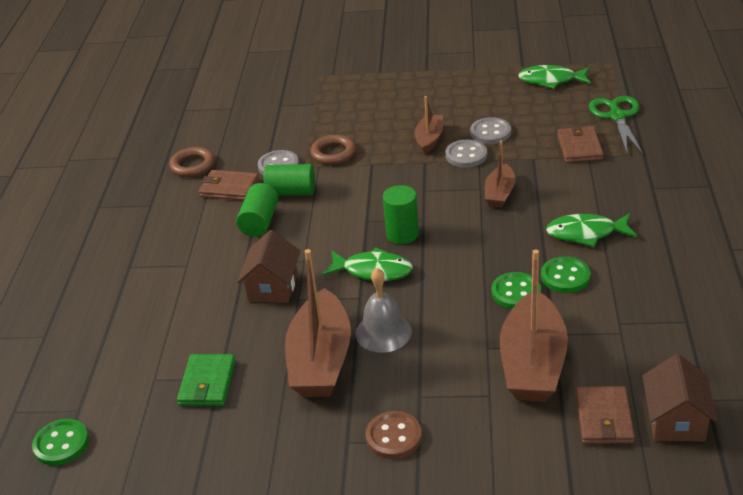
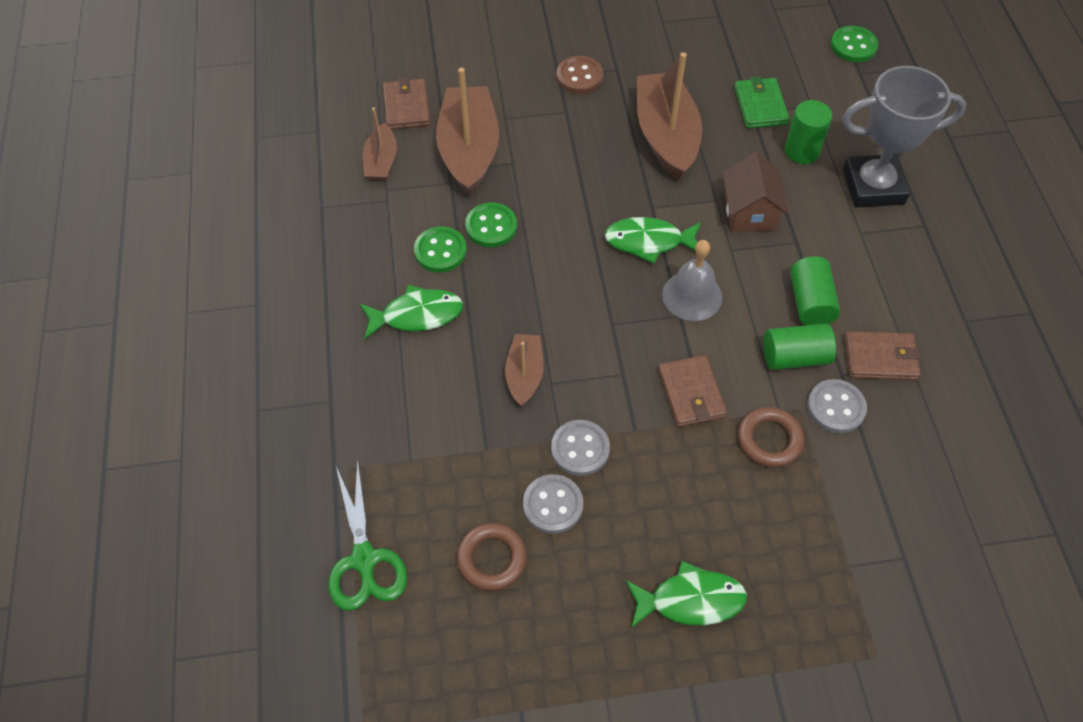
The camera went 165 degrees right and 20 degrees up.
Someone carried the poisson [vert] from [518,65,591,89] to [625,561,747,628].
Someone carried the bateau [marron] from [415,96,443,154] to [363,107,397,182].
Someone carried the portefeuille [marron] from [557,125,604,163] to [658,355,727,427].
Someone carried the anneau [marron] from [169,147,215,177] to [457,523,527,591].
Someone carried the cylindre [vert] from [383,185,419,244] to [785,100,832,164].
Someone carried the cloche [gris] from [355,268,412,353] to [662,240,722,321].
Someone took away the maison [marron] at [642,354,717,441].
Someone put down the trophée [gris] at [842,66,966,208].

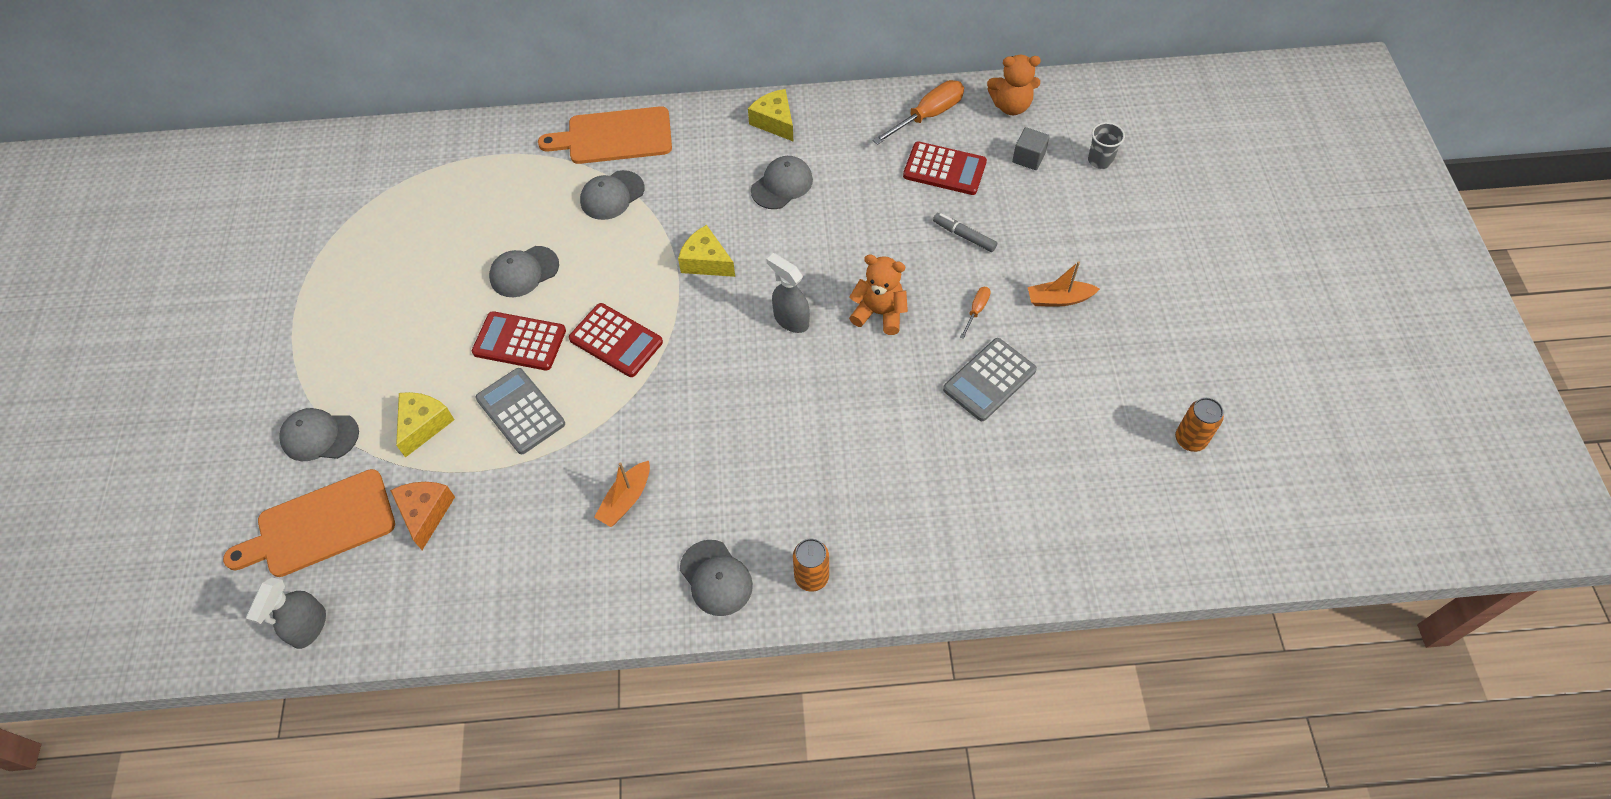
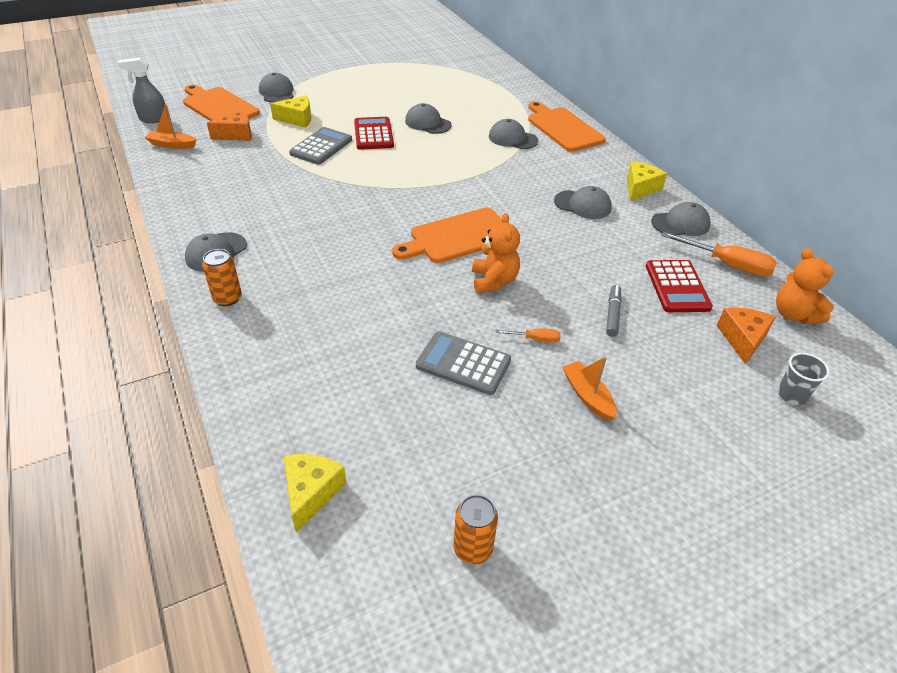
The camera went 65 degrees right and 15 degrees down.
Someone swapped the cube [gris] at [1012,127,1050,170] for the fromage [orange] at [717,308,776,364].
Someone carried the fromage [jaune] from [678,225,735,277] to [284,454,347,533].
Someone swapped the vaporisateur [gris] at [766,253,810,333] for the planche à découper [orange] at [392,208,502,263].
Someone took away the calculatrice [rouge] at [569,303,663,377].
Someone carried the bateau [orange] from [594,461,650,527] to [144,104,196,149].
Someone put down the casquette [gris] at [651,202,711,236].

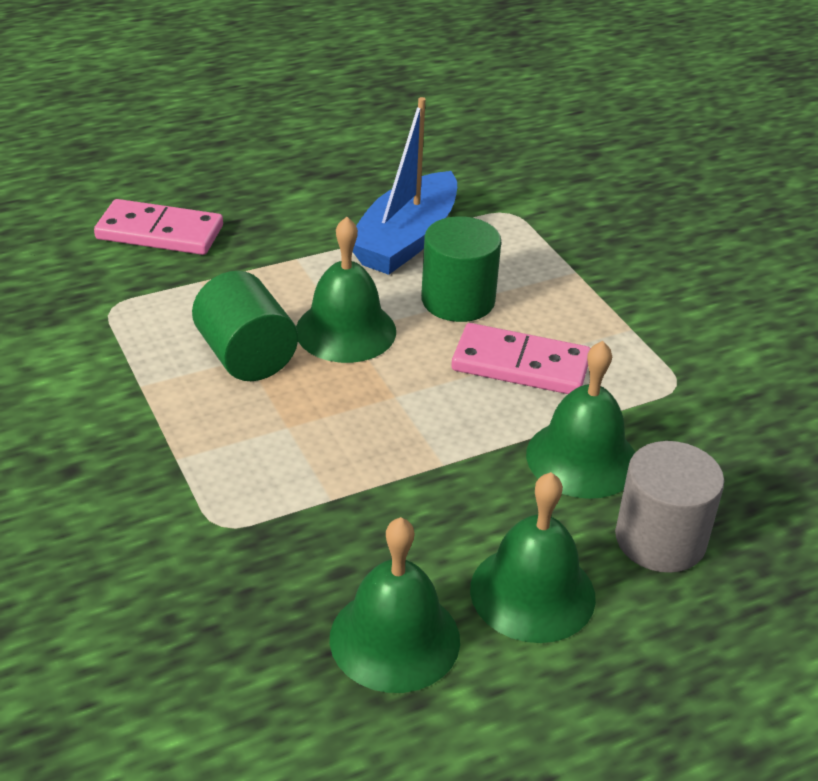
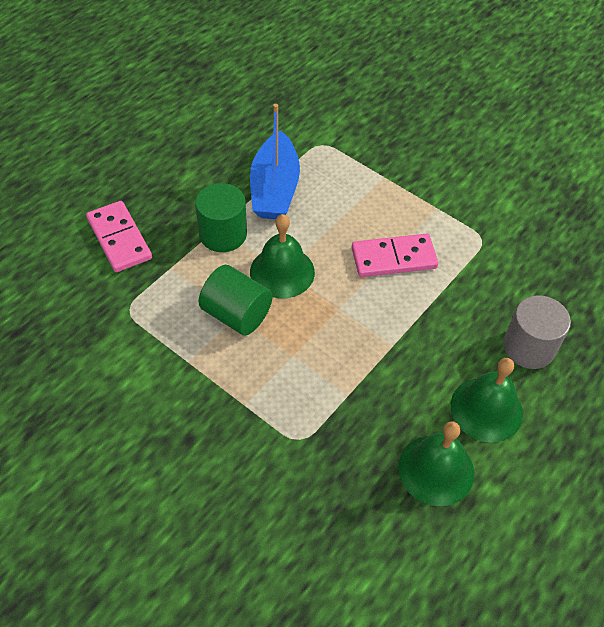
The camera went 25 degrees left and 15 degrees up.
Someone rotated the domino [rose] at [94,199,223,255] by 75 degrees clockwise.
Someone carried the cylindre [vert] from [421,216,501,322] to [195,183,247,252].
Someone took away the cloche [vert] at [526,341,635,499].

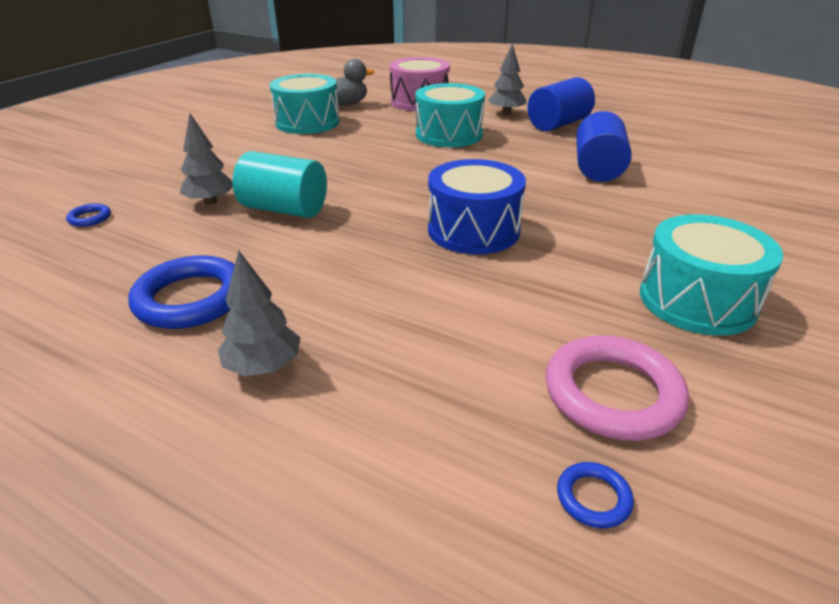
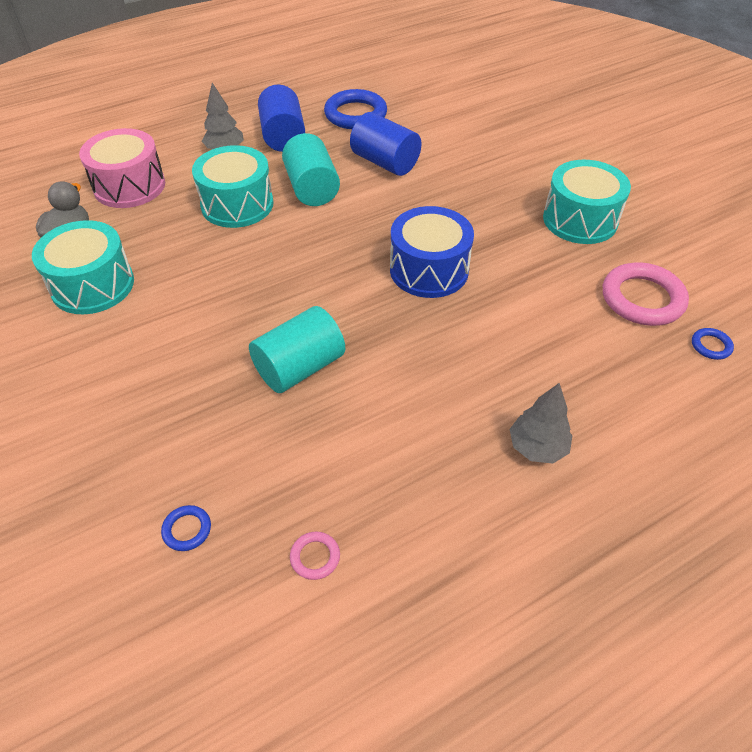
The camera went 60 degrees left and 15 degrees up.
Someone took away the arbre [gris] at [180,113,233,205].
Someone carried the anneau [bleu] from [129,255,235,329] to [324,89,387,129].
Someone put down the cylindre [turquoise] at [282,133,340,206].
Someone put down the anneau [rose] at [290,532,340,580].

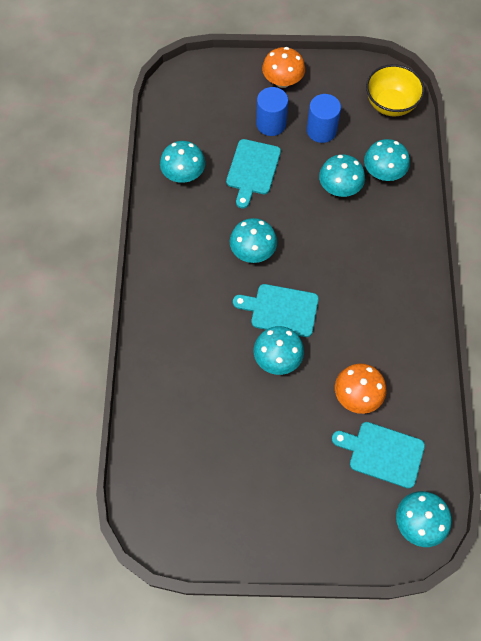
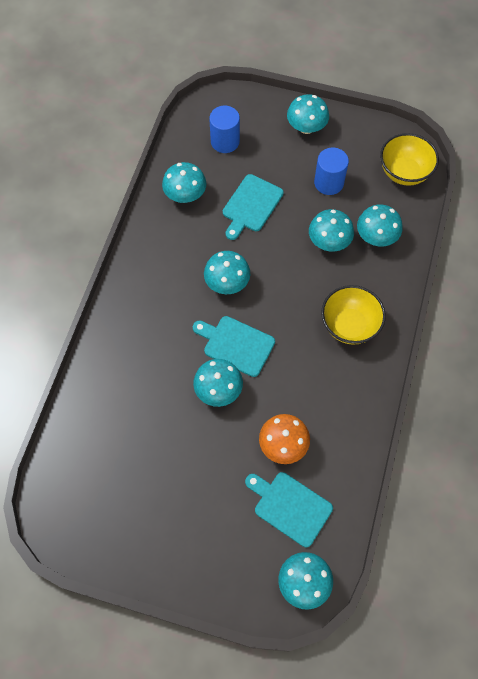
The camera went 15 degrees right and 0 degrees up.
Someone repainted the champignon [orange] at [262,47,305,88], which became the champignon [turquoise] at [287,94,329,134].
Someone carried the cylindre [bleu] from [256,87,288,136] to [209,106,240,153].
Someone put down the bol [jaune] at [321,285,386,345].

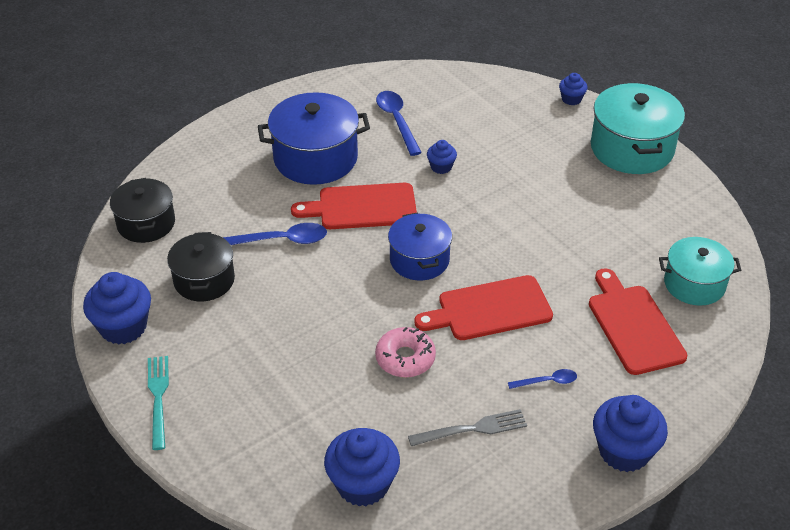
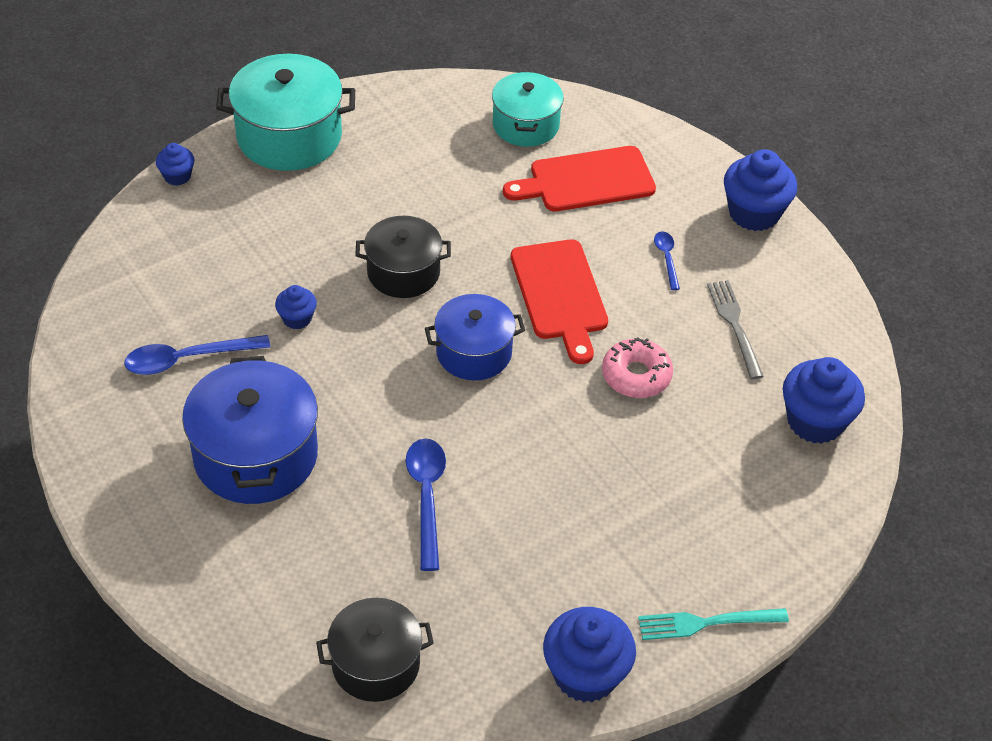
The camera went 90 degrees left and 5 degrees up.
Someone took away the planche à découper [rouge] at [291,183,417,229].
Someone carried the marmite [noir] from [167,232,235,301] to [355,216,451,298].

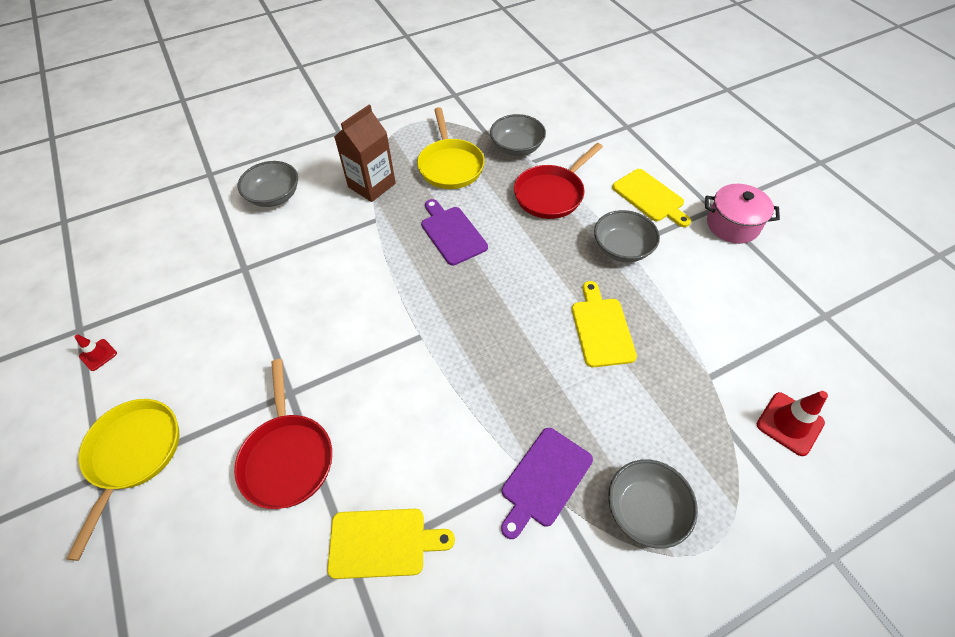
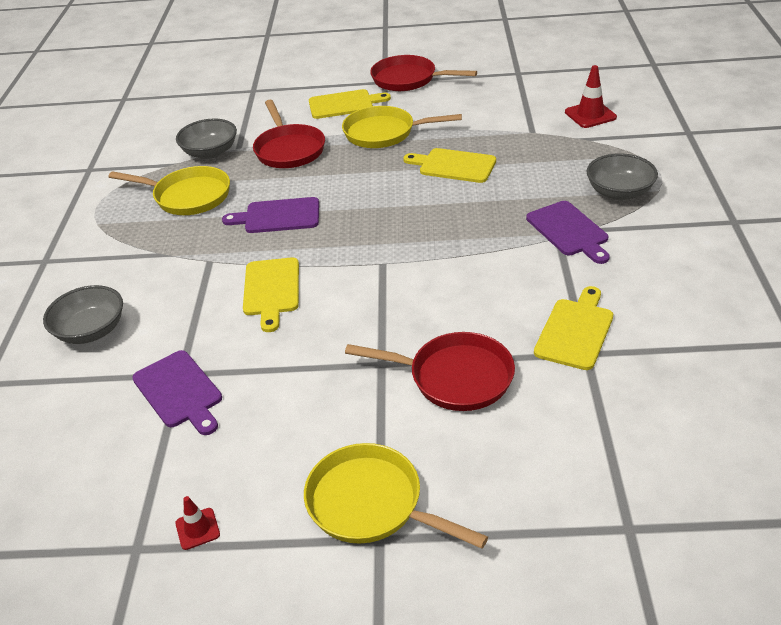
The camera went 60 degrees left and 15 degrees down.
Someone took away the brique de lait [marron] at [334,105,396,202].
Someone swapped the marmite [rose] at [705,184,780,244] for the poêle [rouge] at [370,55,477,91].
Someone swapped the bol [gris] at [594,210,660,262] for the poêle [jaune] at [342,106,462,148].
Someone put down the planche à découper [jaune] at [243,257,299,332].
Someone put down the planche à découper [violet] at [132,350,222,435].

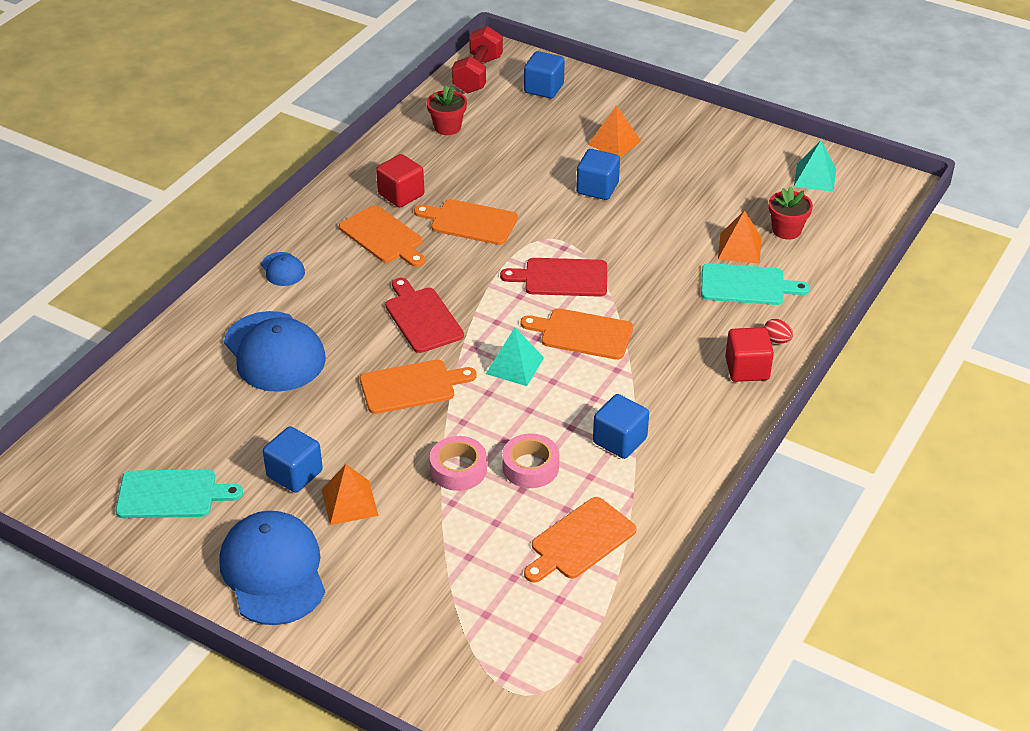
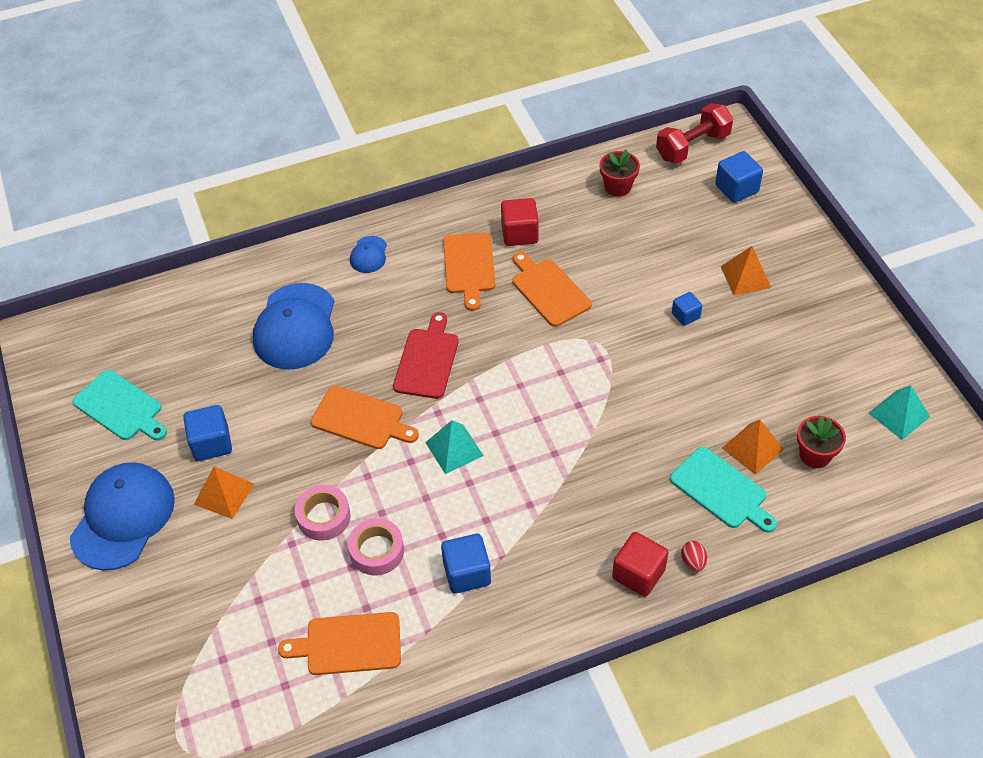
The camera went 40 degrees right and 10 degrees up.
Someone scaled the cube [bleu] at [576,149,620,200] by 0.61.
Someone took away the planche à découper [rouge] at [500,258,607,297].
Someone took away the planche à découper [orange] at [521,308,633,360].

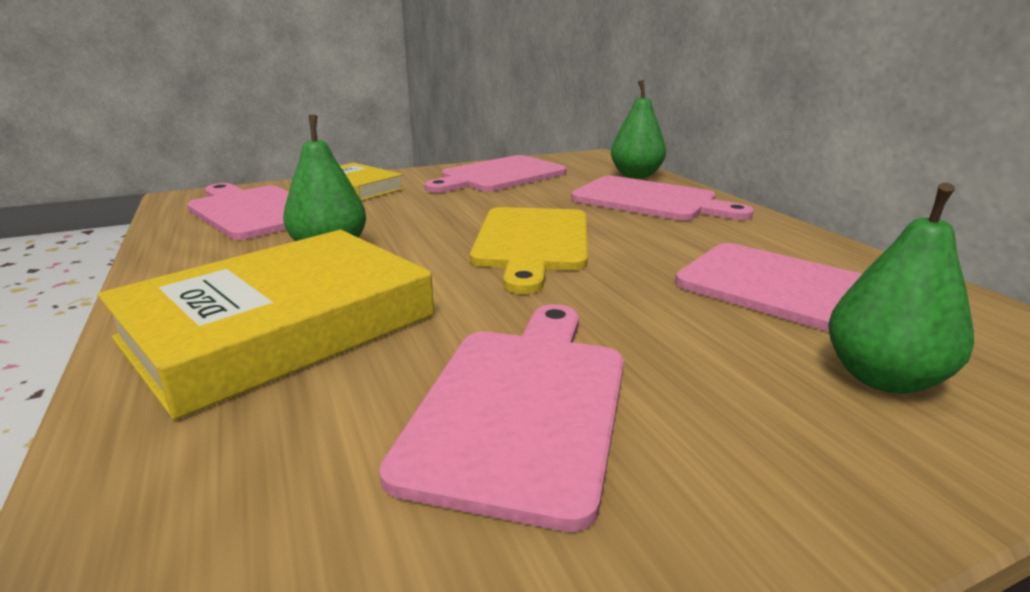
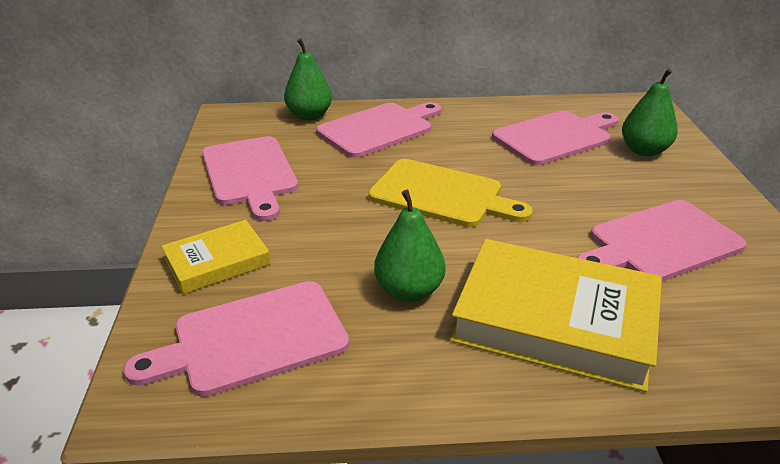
The camera went 70 degrees left and 10 degrees up.
Someone rotated the livre [jaune] at [97,230,434,420] by 45 degrees counterclockwise.
Someone rotated the planche à découper [rose] at [379,304,624,532] by 60 degrees counterclockwise.

